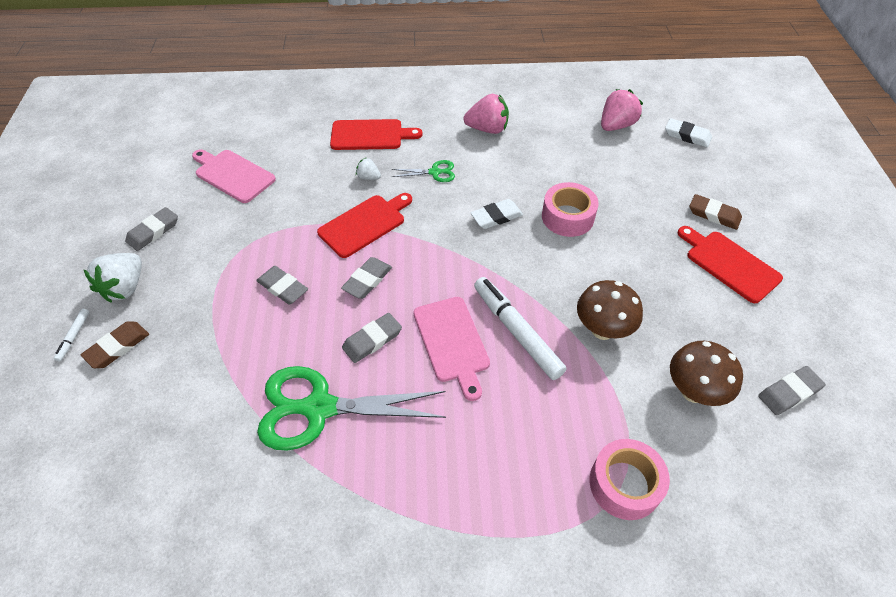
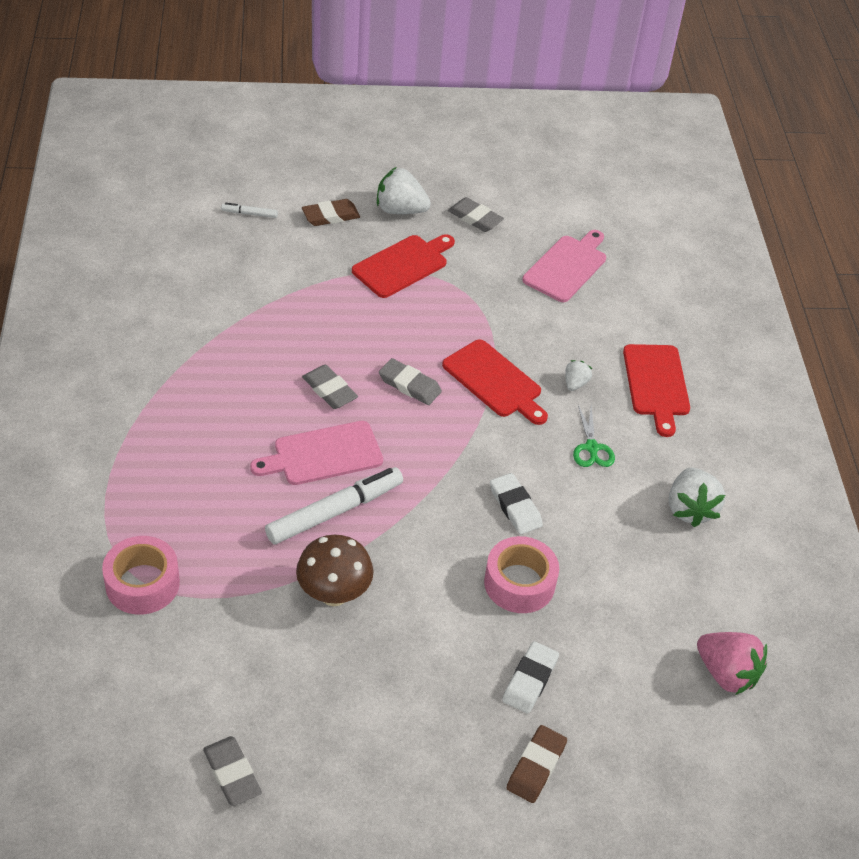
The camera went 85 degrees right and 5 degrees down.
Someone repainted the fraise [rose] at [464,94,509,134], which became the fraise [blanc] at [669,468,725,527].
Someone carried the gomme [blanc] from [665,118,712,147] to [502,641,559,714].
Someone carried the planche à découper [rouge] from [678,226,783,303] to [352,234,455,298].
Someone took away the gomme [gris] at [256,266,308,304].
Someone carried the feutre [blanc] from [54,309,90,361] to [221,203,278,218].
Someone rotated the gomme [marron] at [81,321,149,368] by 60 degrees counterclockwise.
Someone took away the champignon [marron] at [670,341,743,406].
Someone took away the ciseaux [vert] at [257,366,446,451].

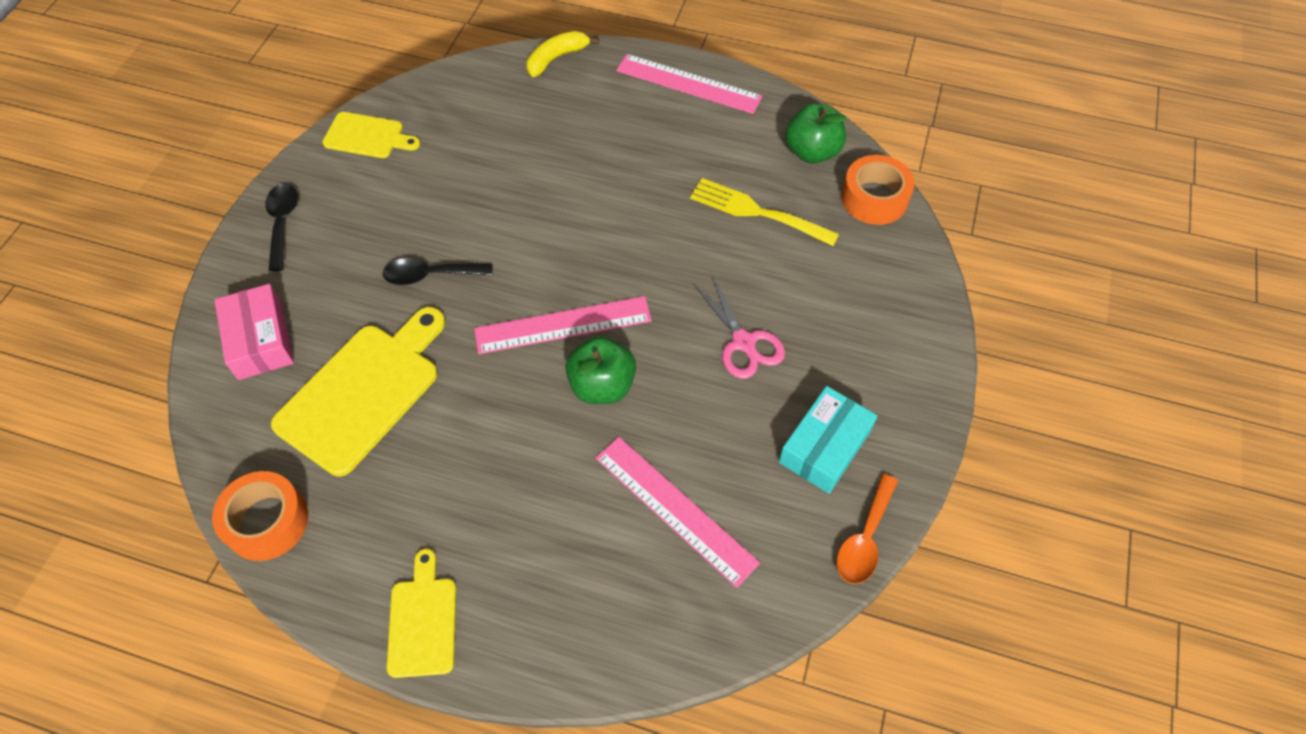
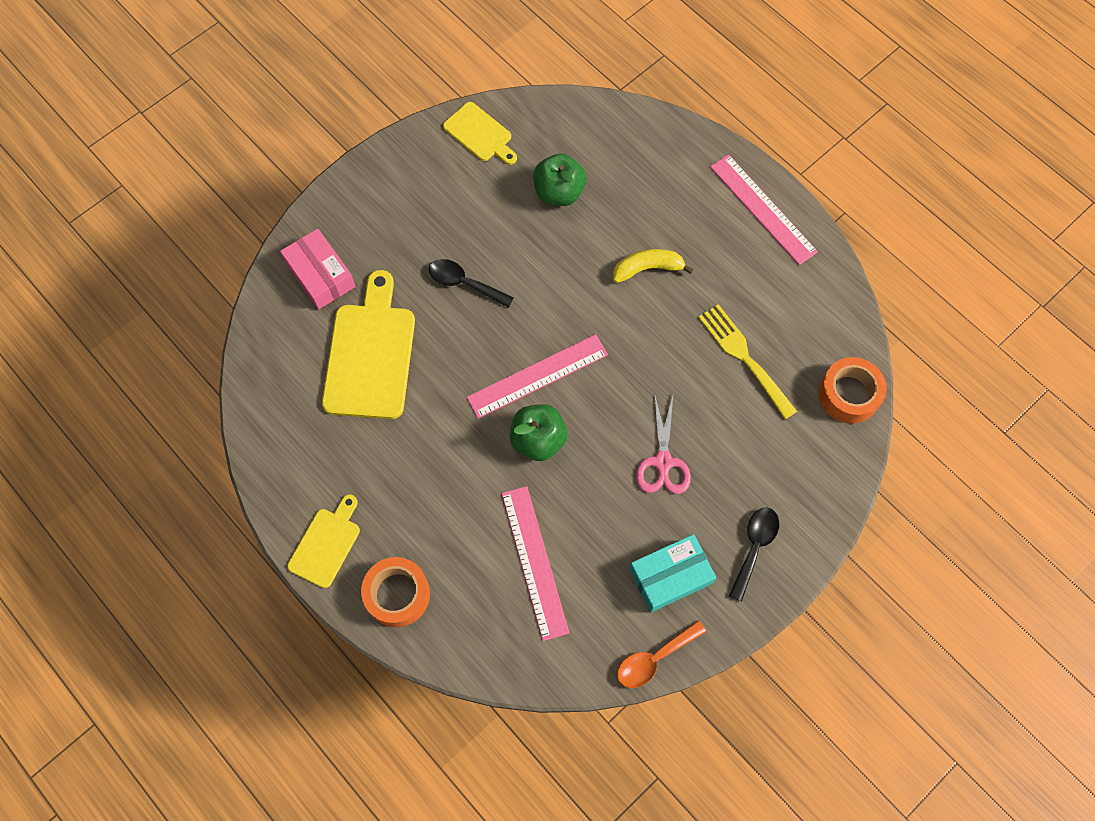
The camera went 30 degrees right and 10 degrees up.
Someone carried the banane [jaune] from [526,31,599,77] to [613,249,693,283].
Someone carried the pomme [vert] from [785,103,847,163] to [533,154,586,206].
Someone carried the cuillère [noir] from [265,184,298,271] to [729,507,779,602].
Someone rotated the boîte [rose] at [215,284,294,380] by 45 degrees counterclockwise.
Someone rotated the règle [rose] at [474,296,652,354] by 45 degrees counterclockwise.
Someone rotated the planche à découper [jaune] at [271,307,445,476] by 60 degrees counterclockwise.
Someone carried the ruban adhésif [orange] from [212,471,308,561] to [361,557,430,627].

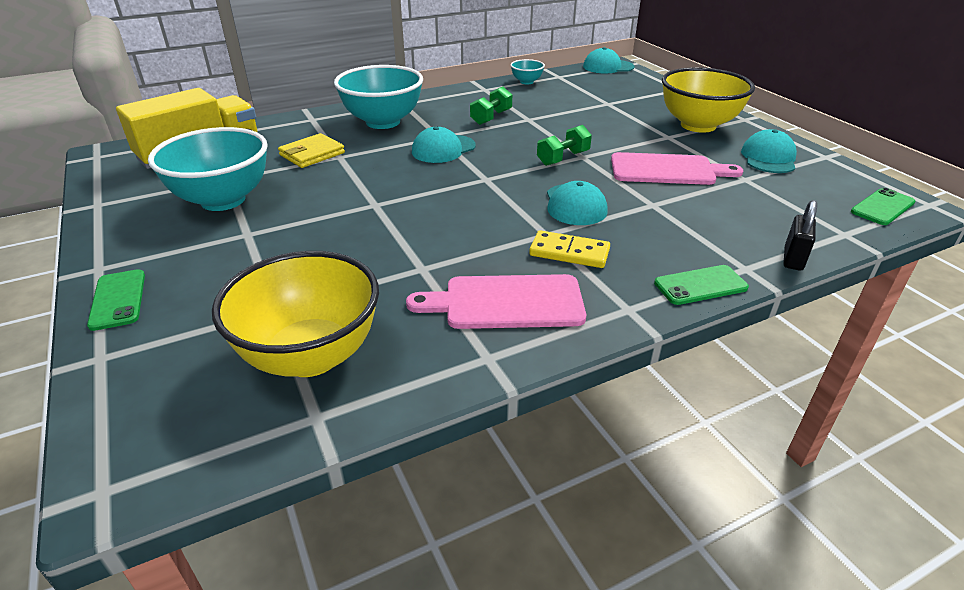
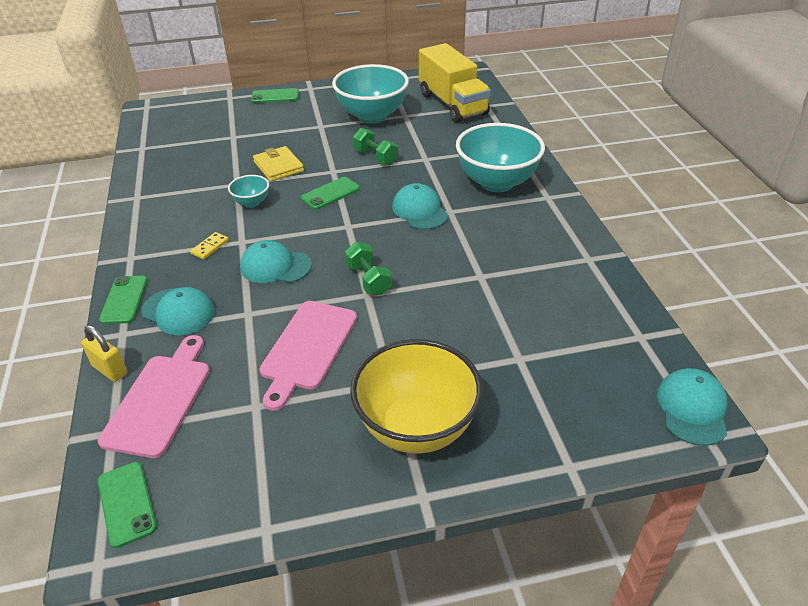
The camera went 105 degrees right and 5 degrees up.
Someone carried the bol [turquoise] from [510,59,545,85] to [228,175,269,208].
Someone carried the haltère [vert] from [470,87,512,125] to [353,128,398,165].
Someone carried the casquette [turquoise] from [741,129,797,173] to [141,287,215,335].
Someone carried the portefeuille [jaune] from [278,133,345,168] to [253,146,304,181].
Someone repainted the cadenas [noir] at [783,200,817,271], which became the cadenas [jaune] at [81,325,127,382].
Someone scaled the domino [jaune] at [529,230,610,268] by 0.63.
Someone took away the bol [jaune] at [212,251,379,377].
Someone carried the planche à découper [rose] from [406,274,586,329] to [98,335,210,458].
Someone put down the téléphone [vert] at [301,177,360,210].

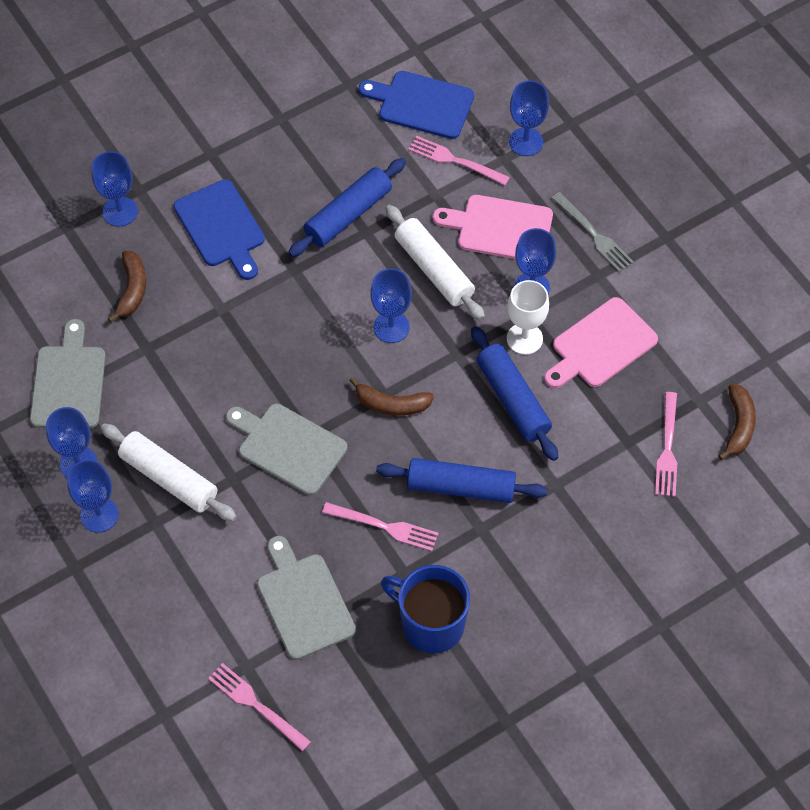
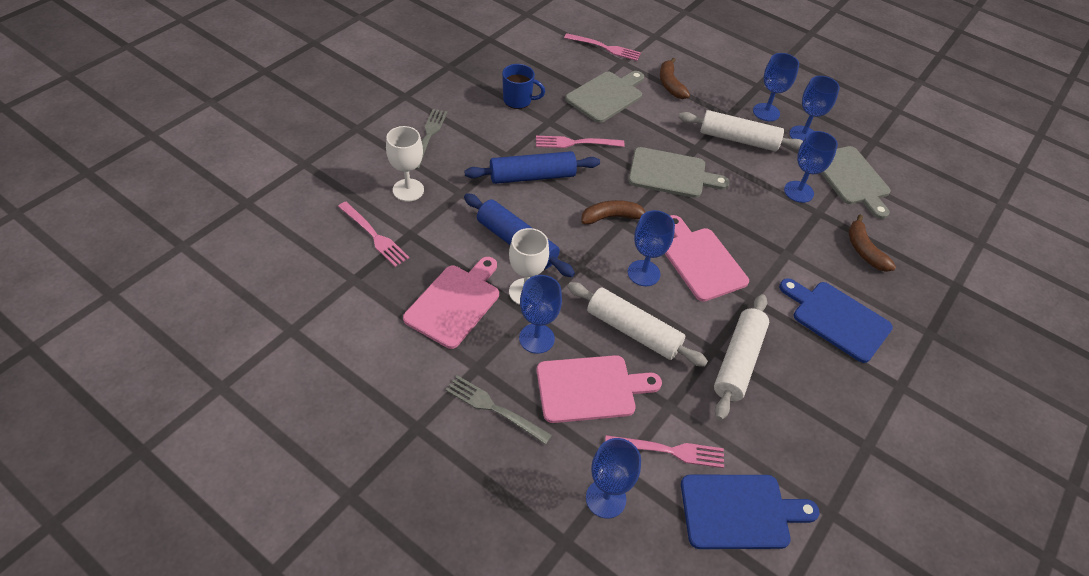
The camera went 155 degrees right and 10 degrees down.
Someone carried the verre à pied [bleu] from [92,151,138,227] to [784,131,838,203].
Someone repainted the rouleau à pâtisserie [bleu] at [288,158,406,257], which became the rouleau à pâtisserie [blanc] at [714,294,769,420].
Someone carried the banane [marron] from [718,384,756,460] to [660,57,690,99].
Someone rotated the fourchette [rose] at [655,392,677,497] by 150 degrees clockwise.
Someone rotated the planche à découper [gris] at [257,536,356,660] by 90 degrees counterclockwise.
Someone scaled the tasse [bleu] at [381,565,470,653] by 0.64.
Someone put down the fourchette [gris] at [416,109,447,169].
Someone put down the verre à pied [blanc] at [386,126,424,202].
Someone put down the planche à découper [rose] at [665,215,749,302].

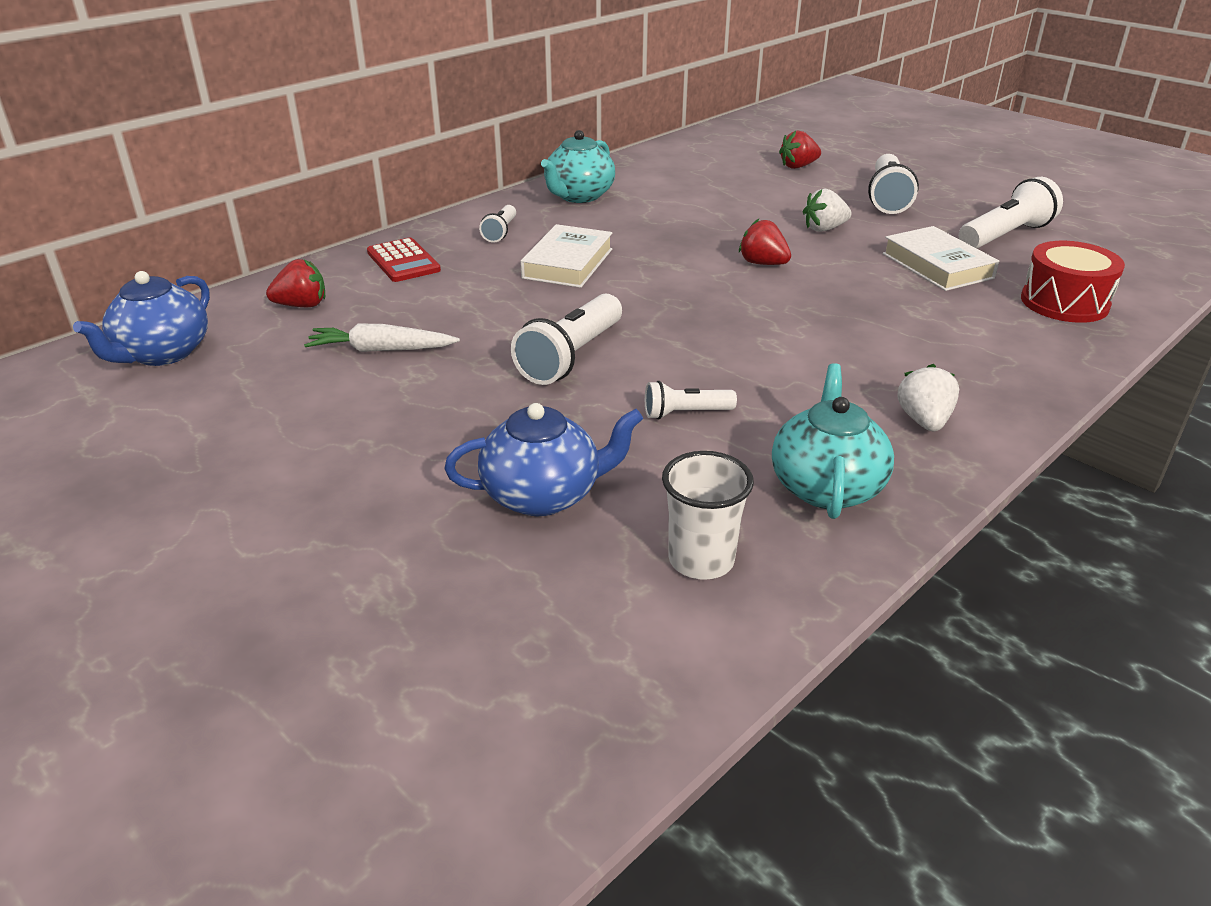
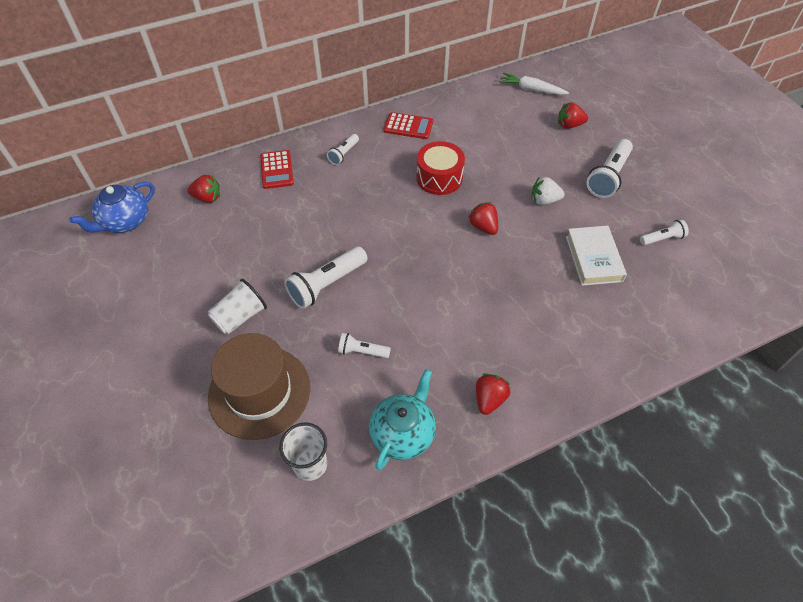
The camera went 20 degrees right and 20 degrees up.
Someone swapped the théière [turquoise] at [541,130,615,203] for the calculatrice [rouge] at [384,112,433,139].
Someone scaled the lampe de poche [blanc] at [959,177,1063,249] by 0.56.
Someone took away the livre [blanc] at [520,224,613,288].
Someone carried the tambour [rouge] from [1021,241,1125,323] to [416,141,465,195].
Someone carried the carotte [blanc] from [304,323,460,352] to [499,72,569,95].
Someone repainted the fraise [blanc] at [897,364,959,431], which became the fraise [rouge] at [476,374,510,415].
Someone swapped the théière [bleu] at [445,403,643,516] for the chapeau [marron] at [208,333,310,440].
Someone put down the gobelet [blanc] at [208,279,267,334].

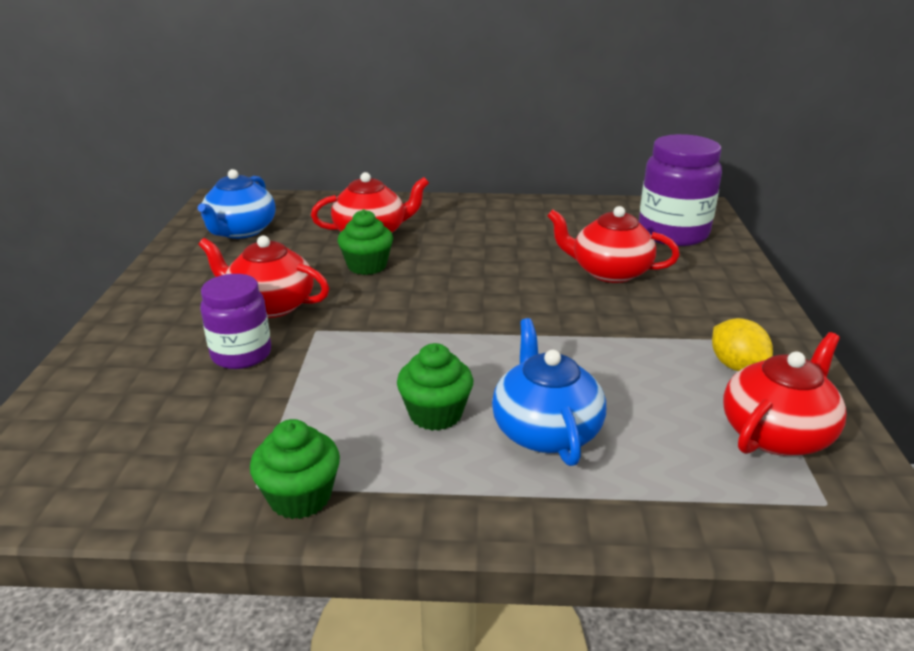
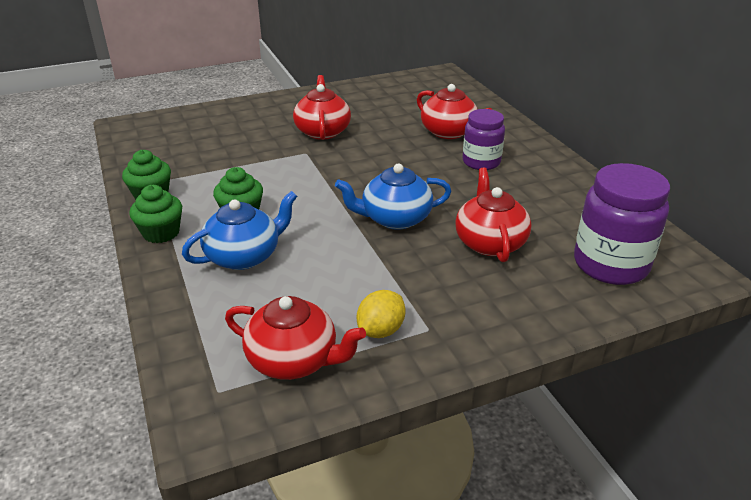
The camera went 65 degrees right and 5 degrees up.
Someone carried the théière [bleu] from [198,169,276,239] to [335,164,452,230].
Someone carried the muffin [vert] from [338,210,393,275] to [129,185,182,243].
Someone carried the bocal [violet] from [200,274,271,369] to [463,109,505,170].

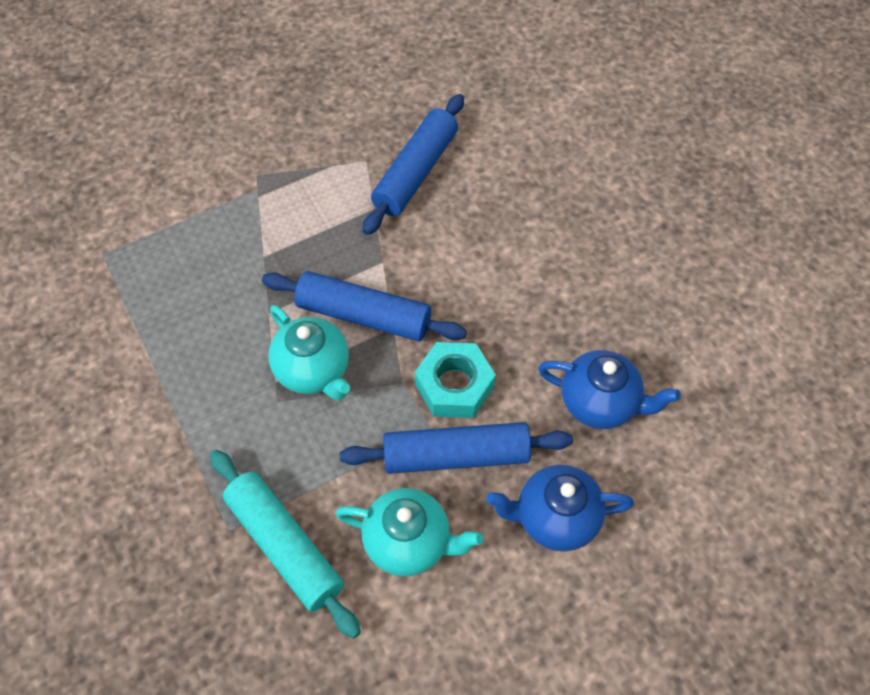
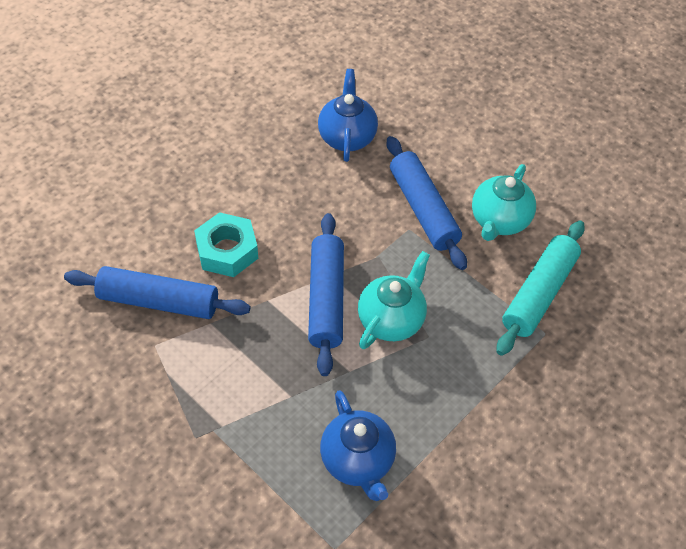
The camera went 110 degrees left and 5 degrees down.
Someone carried the écrou [turquoise] from [415,342,496,418] to [194,212,258,277].
Someone carried the théière [bleu] from [486,465,634,551] to [320,390,396,501].
Someone rotated the théière [turquoise] at [335,488,483,576] by 150 degrees counterclockwise.

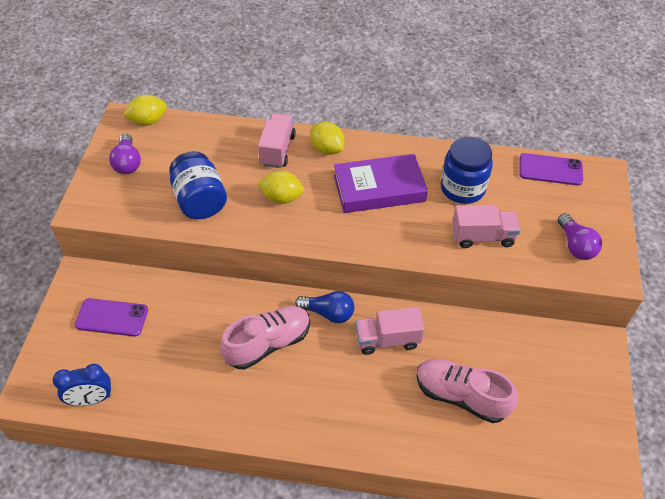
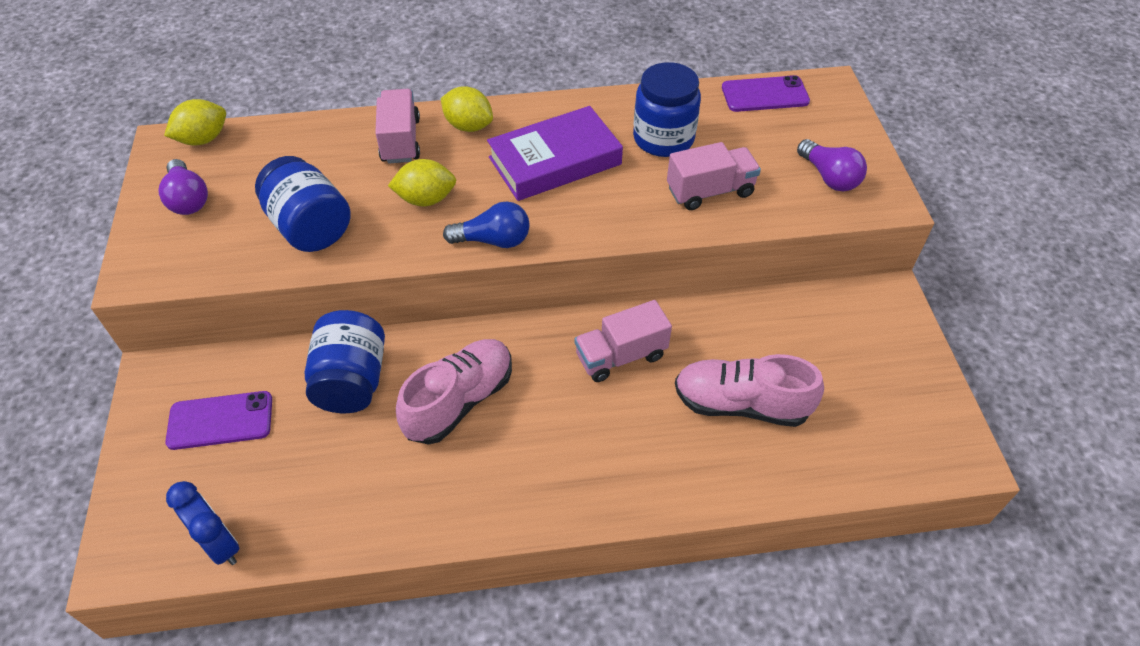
The camera went 15 degrees left and 0 degrees up.
Someone carried the ampoule [bleu] from [295,291,354,323] to [443,202,530,248].
Someone rotated the réveil [bleu] at [53,364,111,406] by 105 degrees counterclockwise.
Someone put down the bocal [bleu] at [305,310,385,413].

